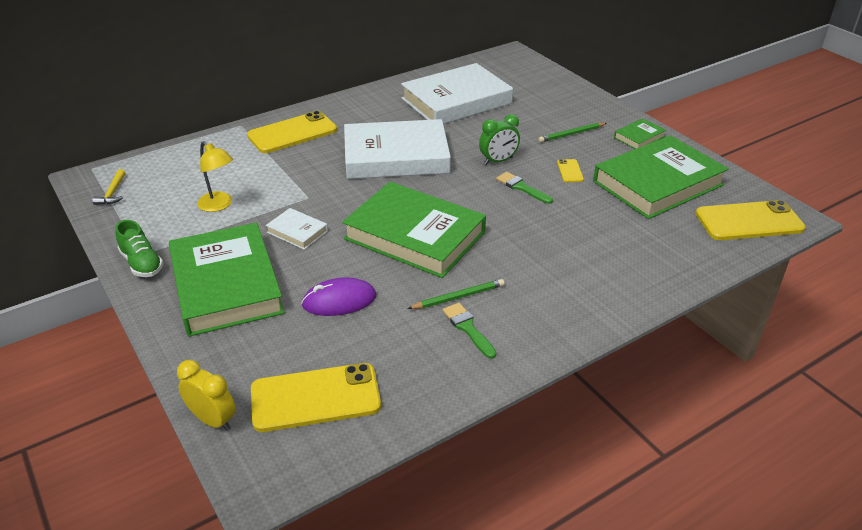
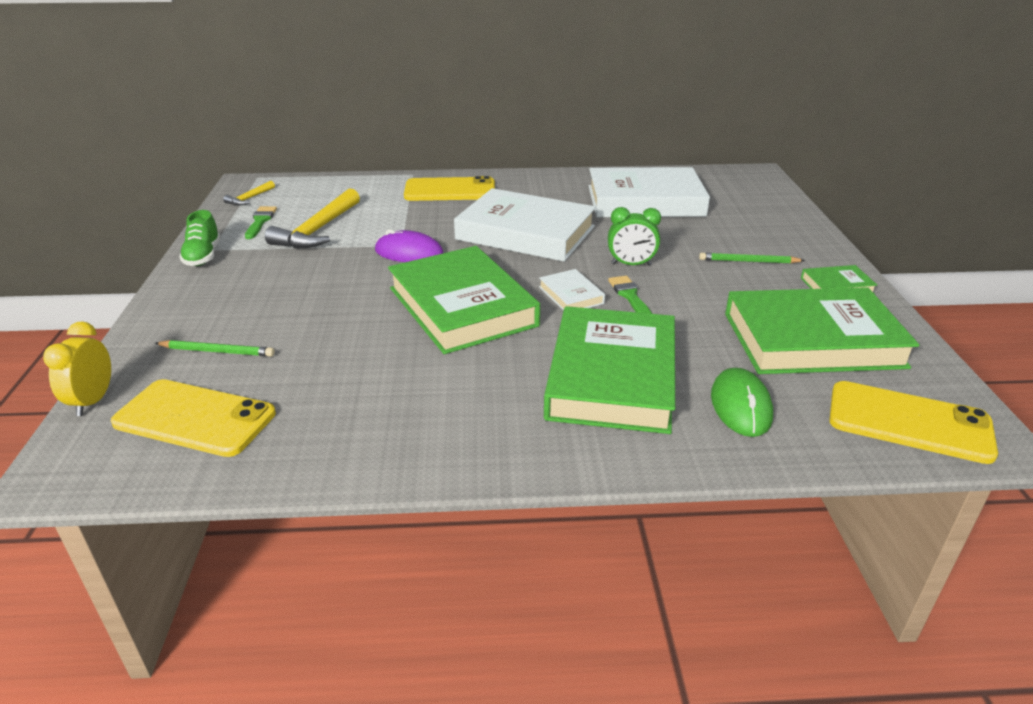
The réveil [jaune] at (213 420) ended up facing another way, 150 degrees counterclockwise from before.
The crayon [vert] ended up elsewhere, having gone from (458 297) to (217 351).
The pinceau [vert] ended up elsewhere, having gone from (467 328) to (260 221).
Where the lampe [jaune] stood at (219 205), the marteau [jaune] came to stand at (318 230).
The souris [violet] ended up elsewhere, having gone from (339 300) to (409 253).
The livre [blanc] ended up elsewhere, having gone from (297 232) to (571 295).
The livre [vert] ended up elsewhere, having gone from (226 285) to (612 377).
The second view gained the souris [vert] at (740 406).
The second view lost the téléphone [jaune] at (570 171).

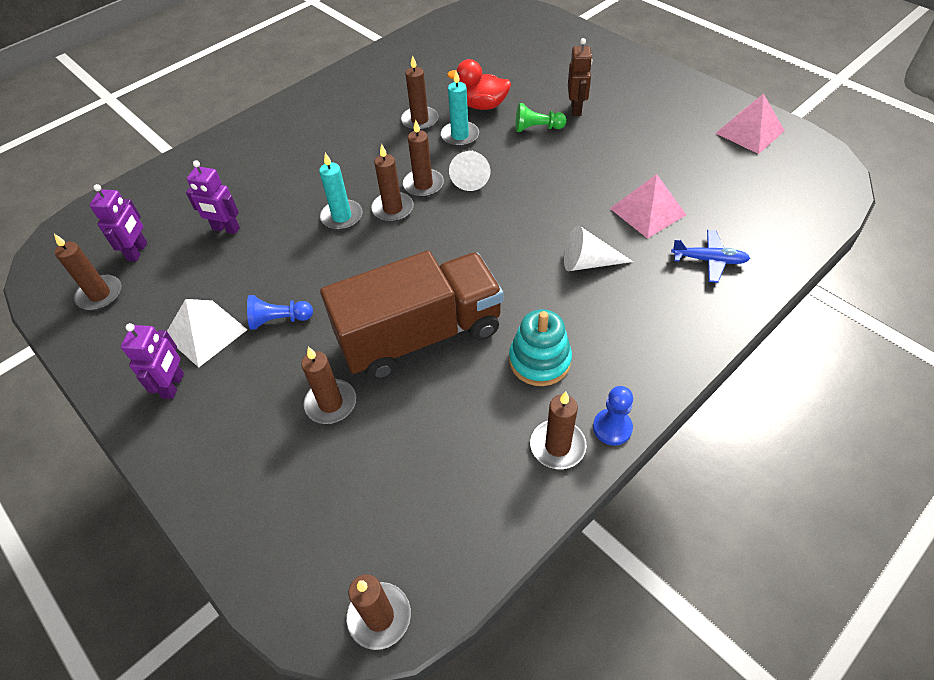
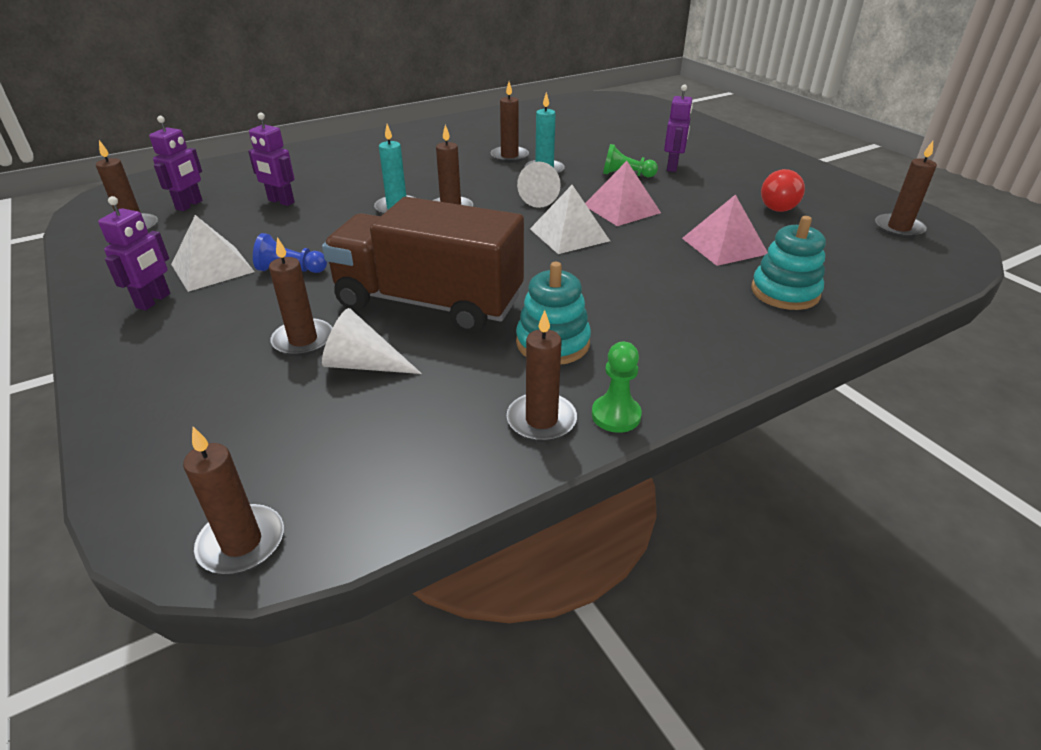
The camion [marron] at (420 335) ended up facing another way, 150 degrees counterclockwise from before.
The cône [blanc] ended up elsewhere, having gone from (588 262) to (364 364).
The second view gained the pyramide [blanc] at (569 234).
The pyramide [rose] ended up elsewhere, having gone from (749 132) to (621 209).
What was the pion [bleu] at (612 428) turned into the pion [vert] at (616 415).
What was the robot [marron] at (576 109) turned into the robot [violet] at (672 167).
Where the avion [bleu] stood at (709 260), the jouet à empiler [turquoise] came to stand at (785 292).
The second view gained the ampoule [rouge] at (779 205).
The bougie [marron] ended up elsewhere, having gone from (423 185) to (898 228).
The second view lost the canard [rouge] at (482 105).

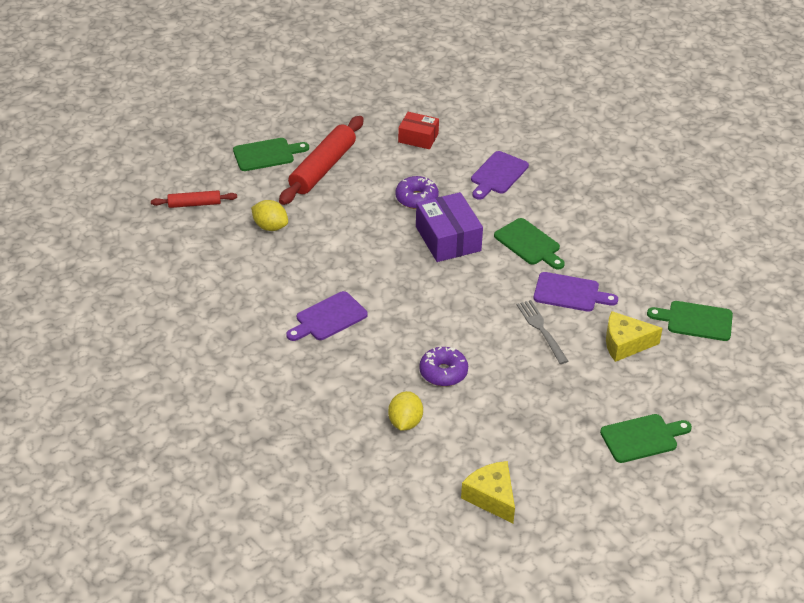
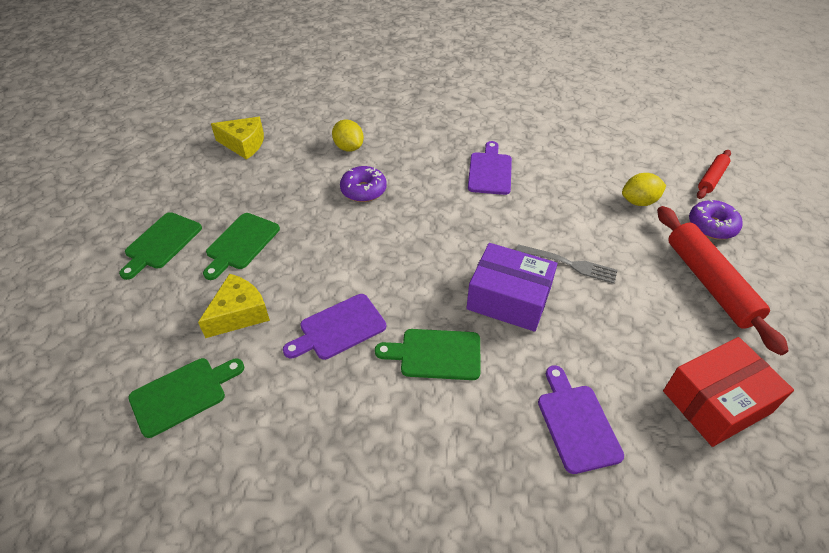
The planche à découper [vert] ended up elsewhere, having gone from (267 154) to (241 243).
The fourchette [gris] ended up elsewhere, having gone from (541 330) to (569 264).
The size of the boîte [rouge] at (418 137) changed by a factor of 1.58.
The beignet [violet] ended up elsewhere, having gone from (416 198) to (712 226).

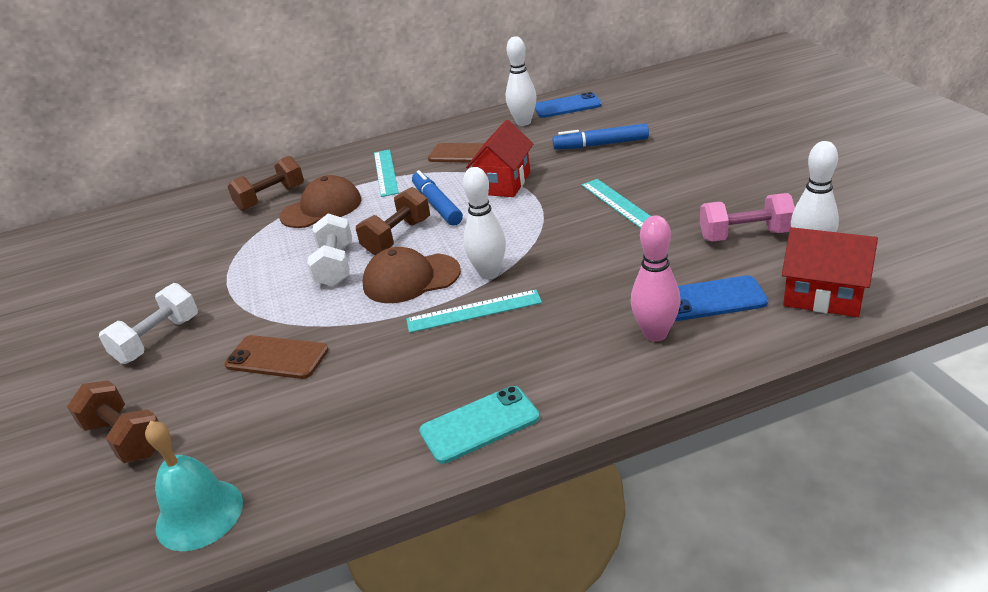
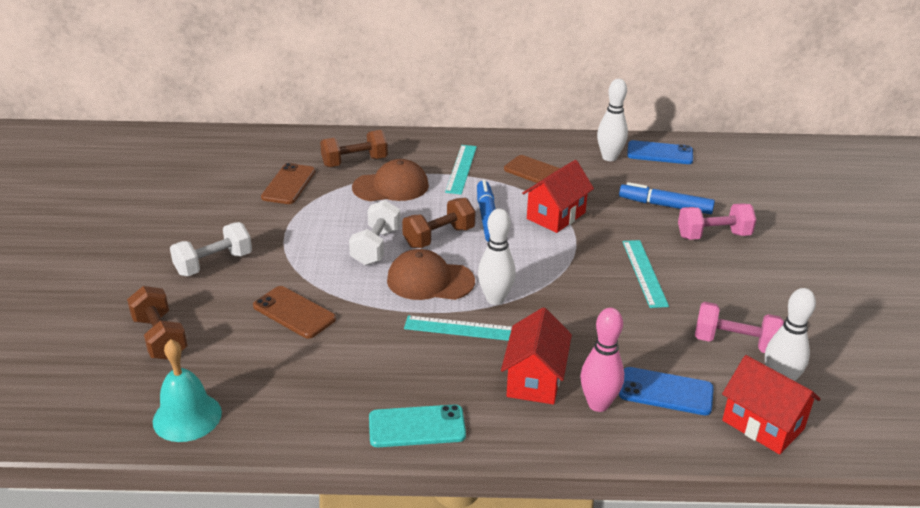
The second view gained the téléphone [marron] at (289 184).
The second view gained the maison [rouge] at (534 380).
The second view gained the haltère [rose] at (713 236).

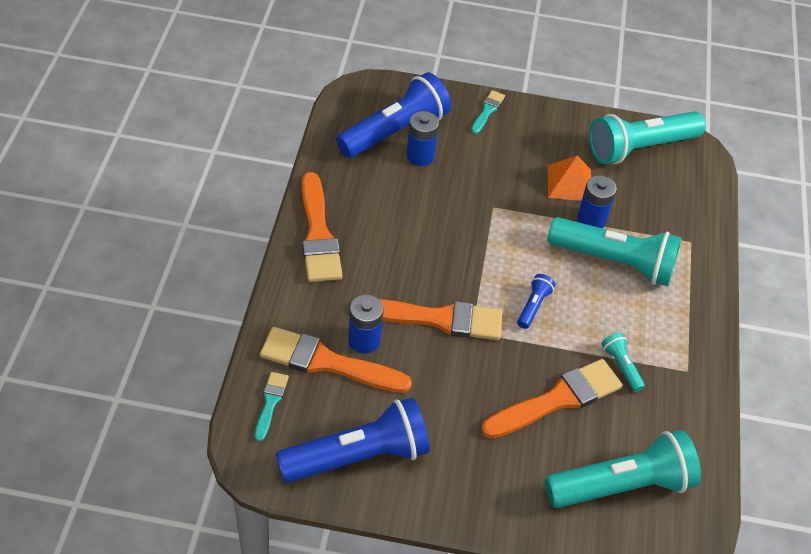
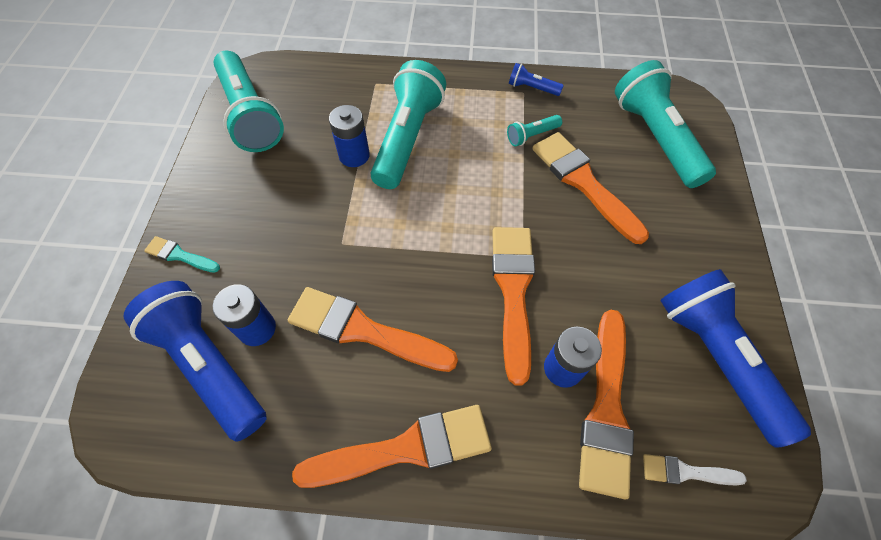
The second view gained the pinceau [orange] at (363 330).
The lampe de poche [bleu] ended up elsewhere, having gone from (533 306) to (532 88).
What was the pinceau [turquoise] at (270 402) turned into the pinceau [blanc] at (686 472).
The second view lost the pyramide [orange] at (569 183).

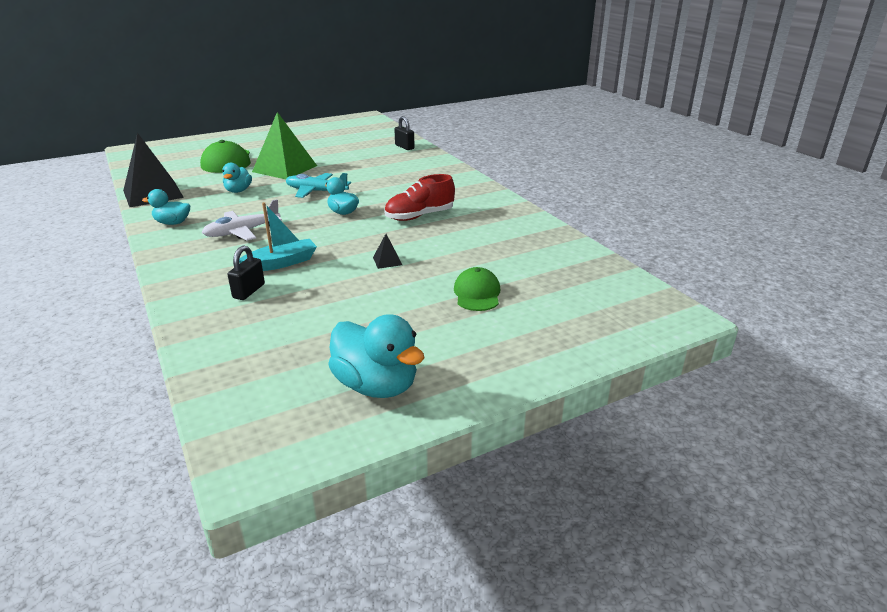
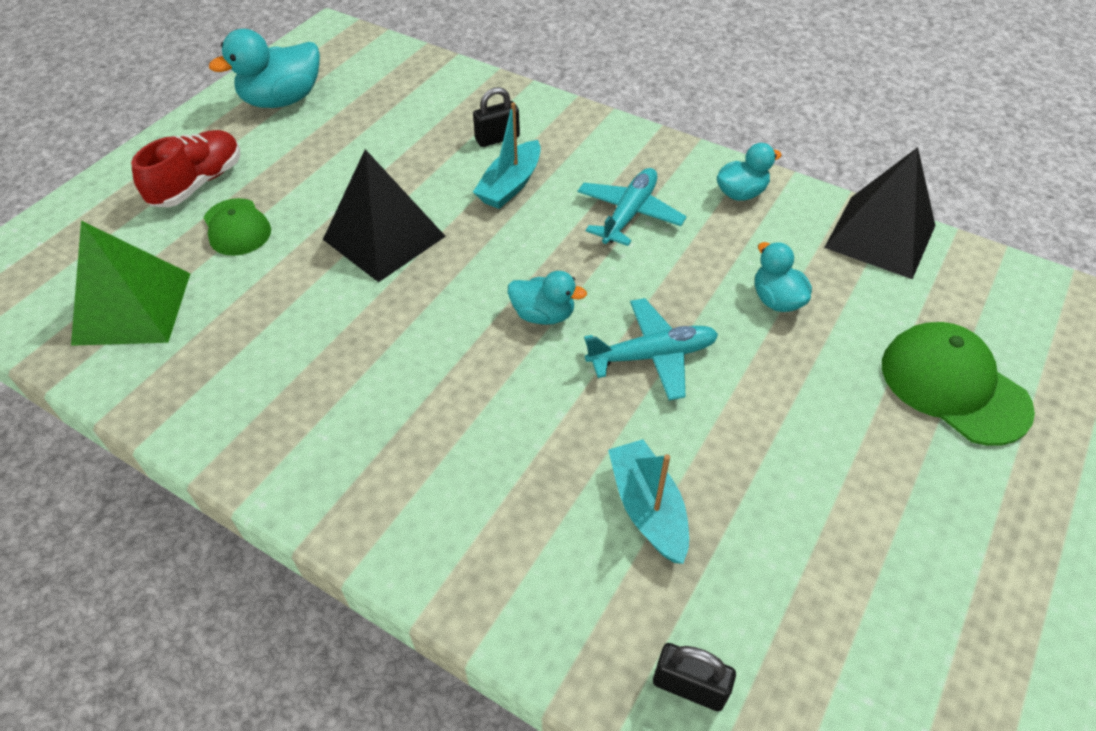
The pyramide [vert] ended up elsewhere, having gone from (284 168) to (133 308).
The chaussure [rouge] ended up elsewhere, having gone from (419 216) to (198 183).
The canard [turquoise] at (376 385) ended up facing another way, 45 degrees counterclockwise from before.
The size of the pyramide [noir] at (387 261) changed by a factor of 2.48.
The cadenas [noir] at (249 291) ended up facing another way, 75 degrees clockwise from before.
What was the avion [blanc] at (242 232) turned into the avion [turquoise] at (629 214).
The second view gained the bateau [turquoise] at (648 508).

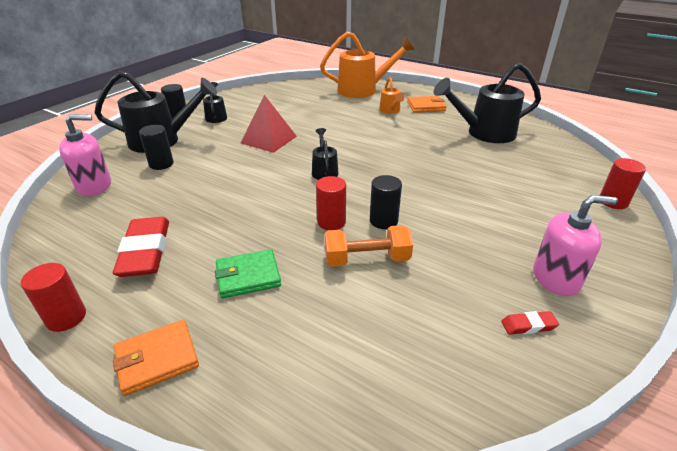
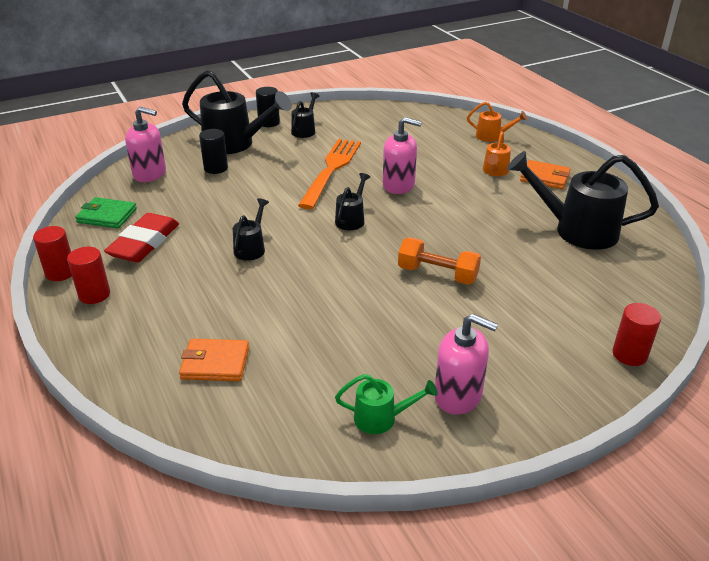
The cylindre [rouge] ended up elsewhere, having gone from (331 222) to (94 294).
The portefeuille [vert] ended up elsewhere, having gone from (248 276) to (107 216).
The portefeuille [orange] ended up elsewhere, having gone from (157 359) to (215 363).
The second view gained the arrosoir [noir] at (251 248).
Where the pyramide [rouge] stood at (269 139), the fourchette [orange] came to stand at (331 170).
Where the gomme [rouge] stood at (528 325), the arrosoir [vert] came to stand at (381 418).
The second view gained the distributeur de savon [rose] at (398 185).
The haltère [orange] ended up elsewhere, having gone from (367 259) to (437 274).
The size of the arrosoir [orange] at (363 90) changed by a factor of 0.50.
The second view lost the cylindre [noir] at (383 221).

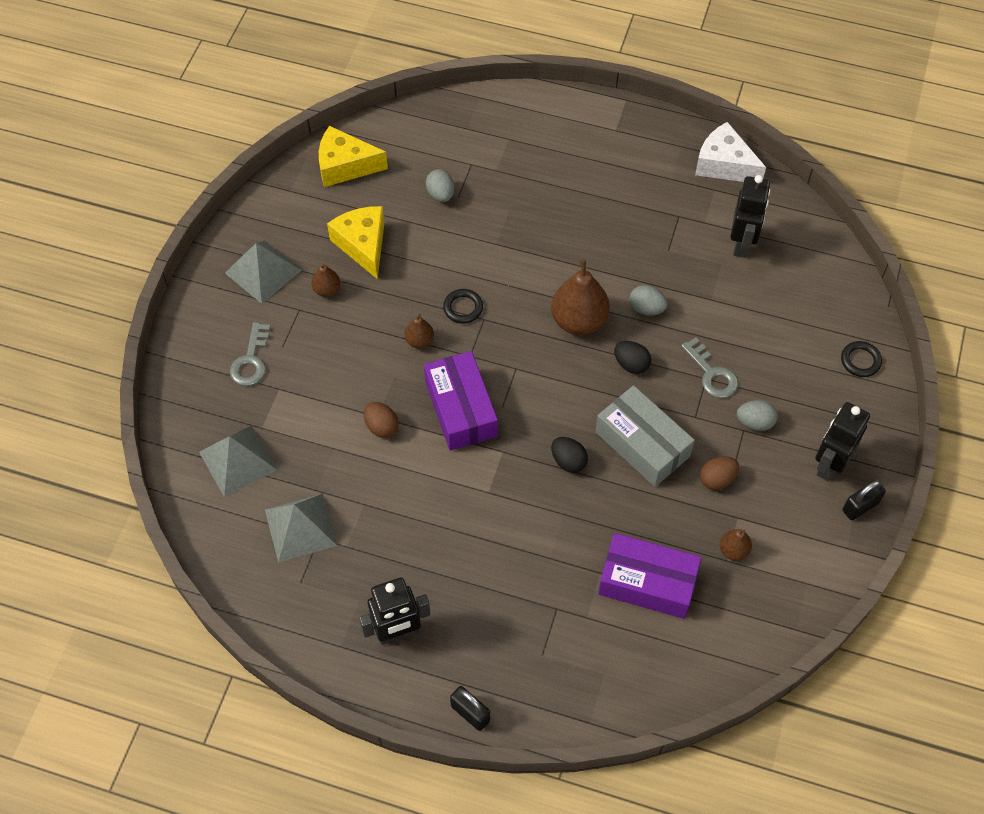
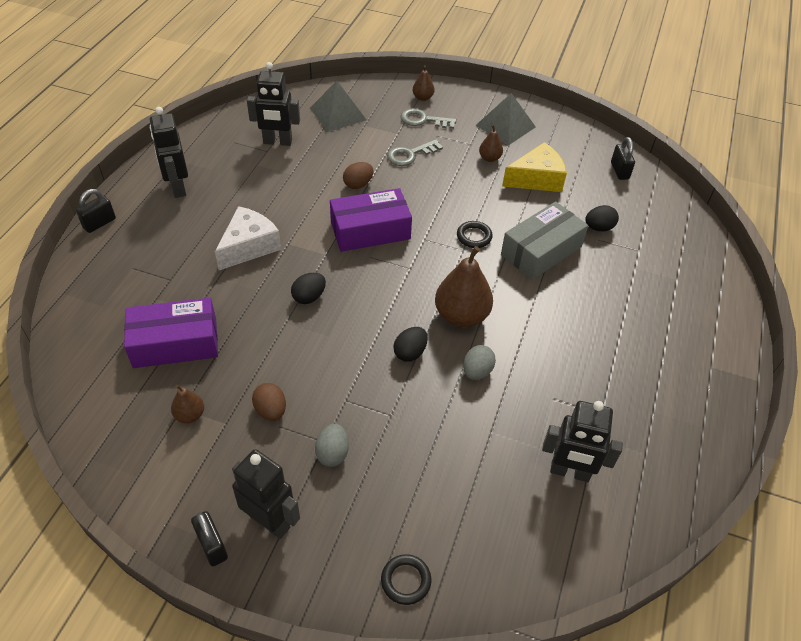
The boîte [violet] at (647 583) ended up facing another way, 60 degrees clockwise from before.
The fromage [blanc] ended up elsewhere, having gone from (724 165) to (249 246).
Where the pyramide [gris] stood at (300 527), the robot [noir] came to stand at (277 142).
The clé [gris] ended up elsewhere, having gone from (712 374) to (410 155).
The poire [marron] ended up elsewhere, having gone from (419 341) to (422 98).
The boîte [gris] ended up elsewhere, having gone from (642 444) to (541 251).
What was the œuf [gris] at (440 194) turned into the œuf [noir] at (598 228).
Where the fromage [jaune] stood at (345 166), the cadenas [noir] came to stand at (619 171).

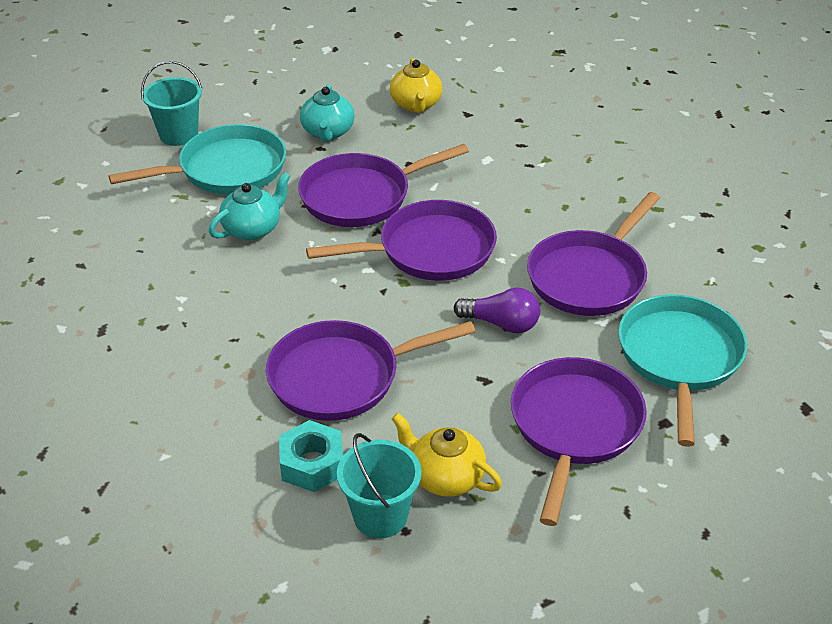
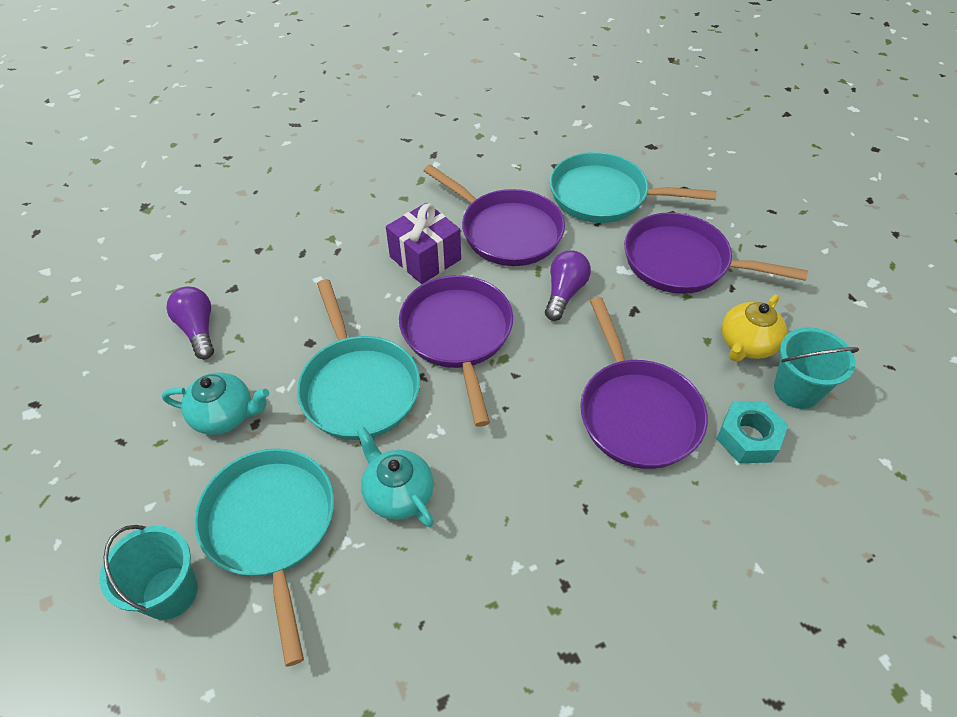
Where the théière [jaune] stood at (416 104), the ampoule [violet] came to stand at (198 330).
What was the poêle [violet] at (361 196) turned into the poêle [turquoise] at (358 387).
The second view gained the cadeau [violet] at (425 258).

